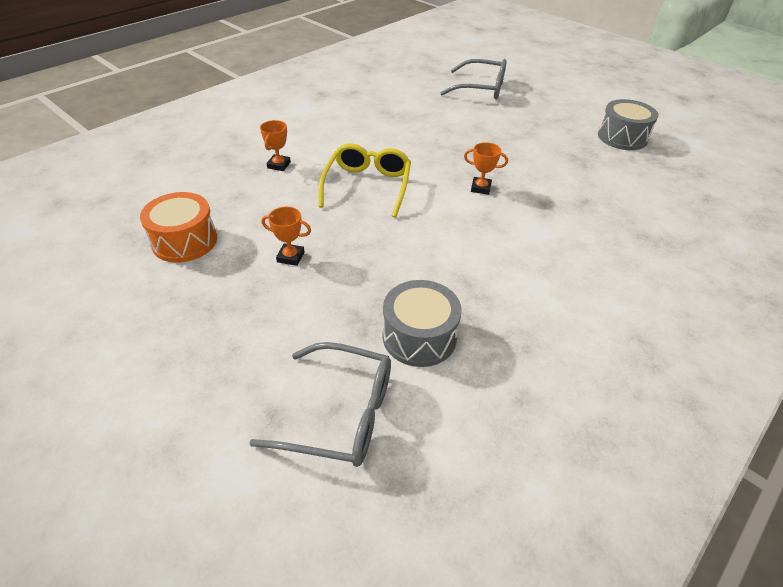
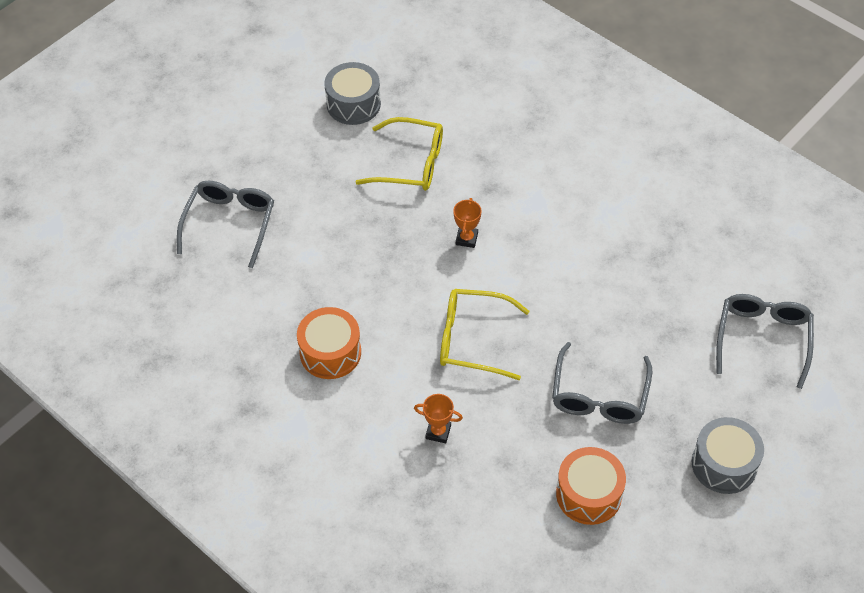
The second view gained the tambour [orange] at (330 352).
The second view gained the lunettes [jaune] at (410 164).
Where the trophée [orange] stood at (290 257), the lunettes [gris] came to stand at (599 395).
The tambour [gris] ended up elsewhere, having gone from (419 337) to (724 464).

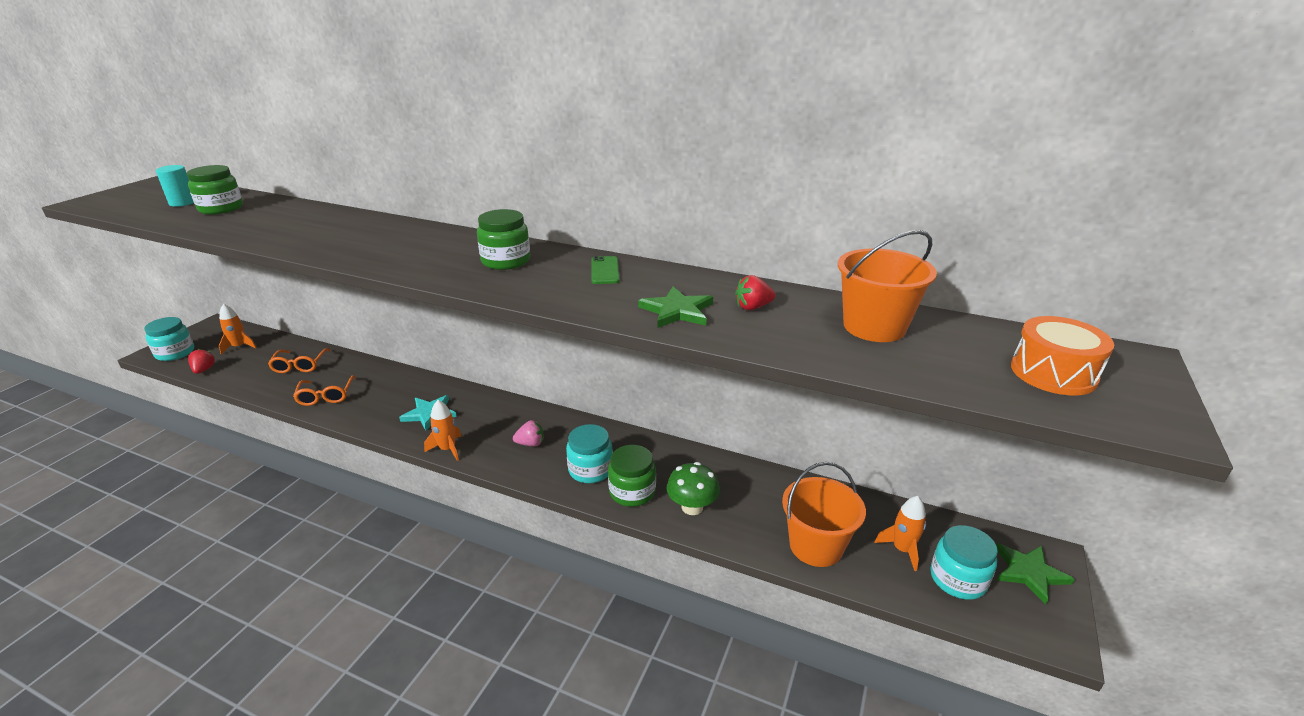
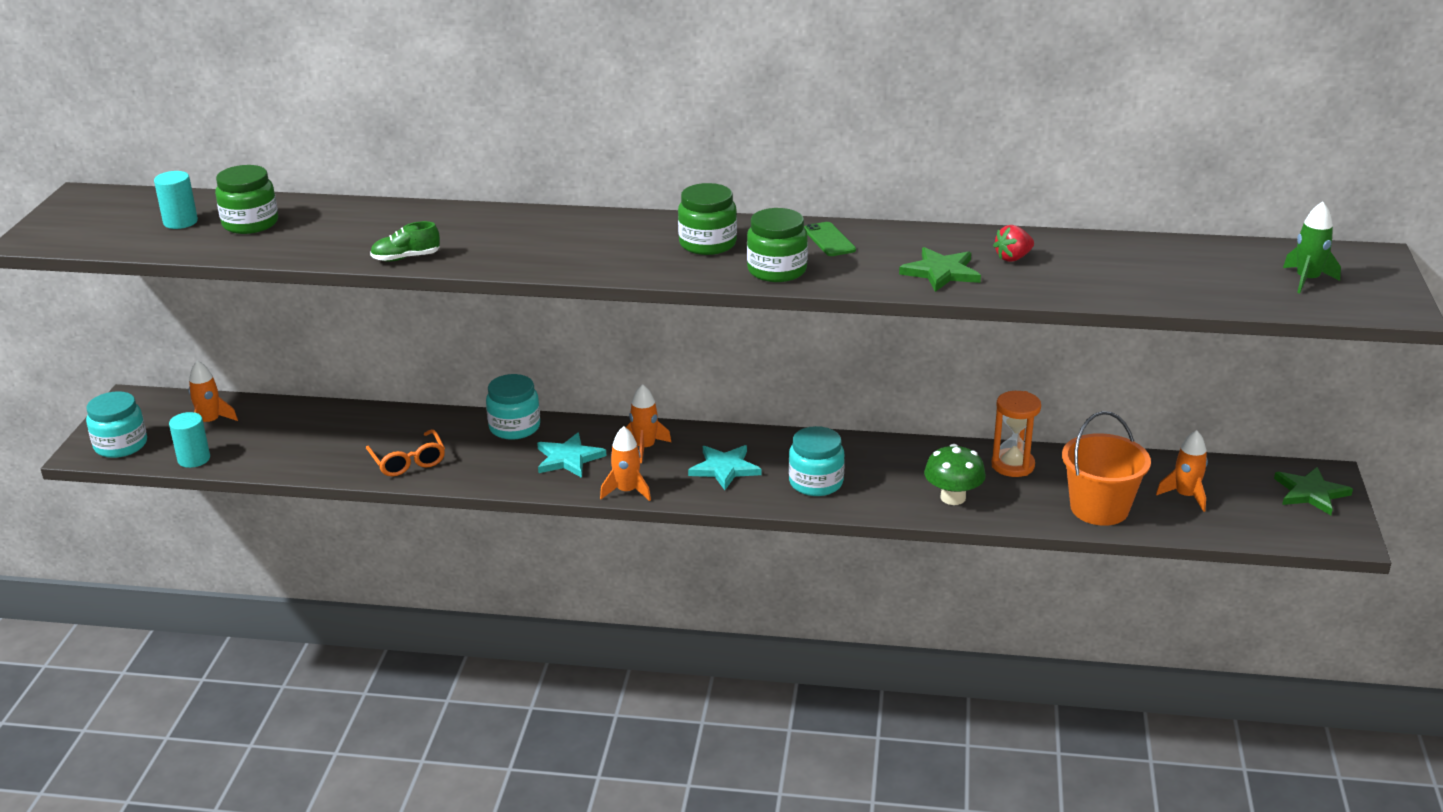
Where the fraise [rouge] stood at (204 370), the cylindre [turquoise] came to stand at (194 459).
The second view gained the chaussure [vert] at (406 258).
The bocal [turquoise] ended up elsewhere, having gone from (957 579) to (514 427).
The second view gained the fusée [orange] at (645 447).
Where the fraise [rose] stood at (530 443), the étoile [turquoise] came to stand at (724 469).
The bocal [vert] ended up elsewhere, having gone from (632 492) to (777 270).
The second view gained the sablier [orange] at (1012 465).
Where the tambour [orange] stood at (1053 373), the fusée [vert] came to stand at (1307 280).
The second view lost the lunettes [orange] at (300 365).
The second view lost the seau [orange] at (874 327).

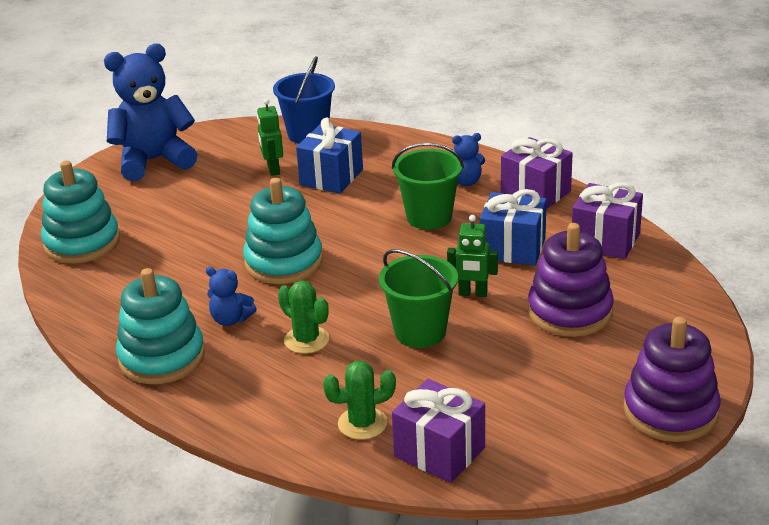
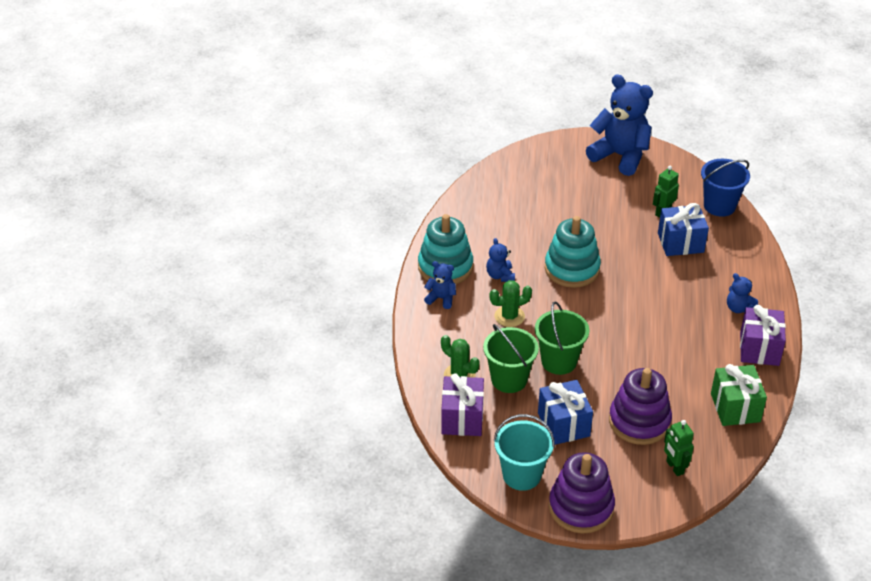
The second view gained the ours en peluche [bleu] at (441 298).
The seau [vert] ended up elsewhere, having gone from (429 217) to (509 379).
The cactus [vert] at (306 340) ended up facing another way, 60 degrees clockwise from before.
The second view gained the seau [turquoise] at (521 475).
The cadeau [bleu] ended up elsewhere, having gone from (513 248) to (563 424).
The robot [vert] ended up elsewhere, having gone from (472 293) to (674 467).
What was the cadeau [violet] at (605 241) turned into the cadeau [vert] at (735 407).
The second view lost the jouet à empiler [turquoise] at (82 243).

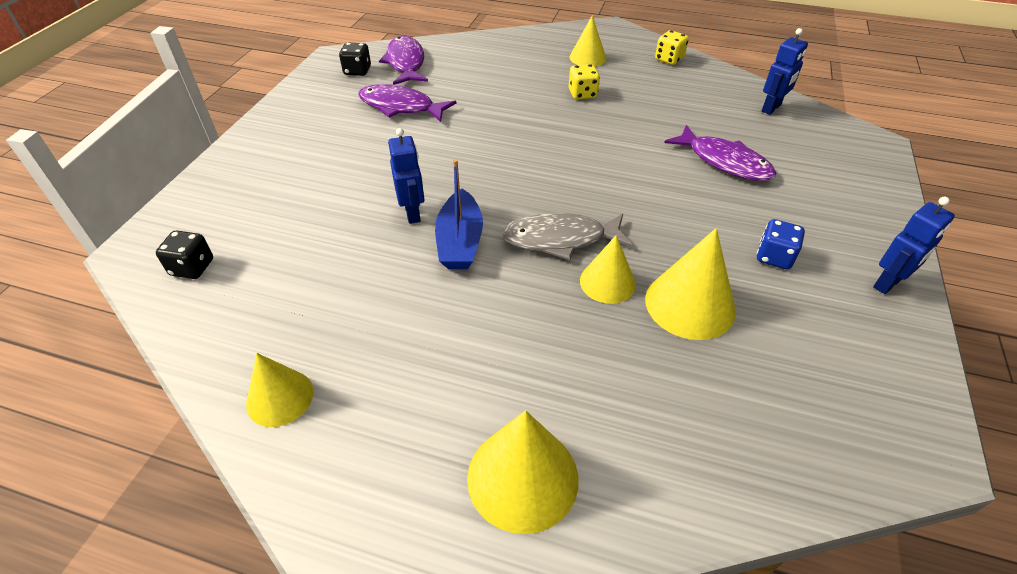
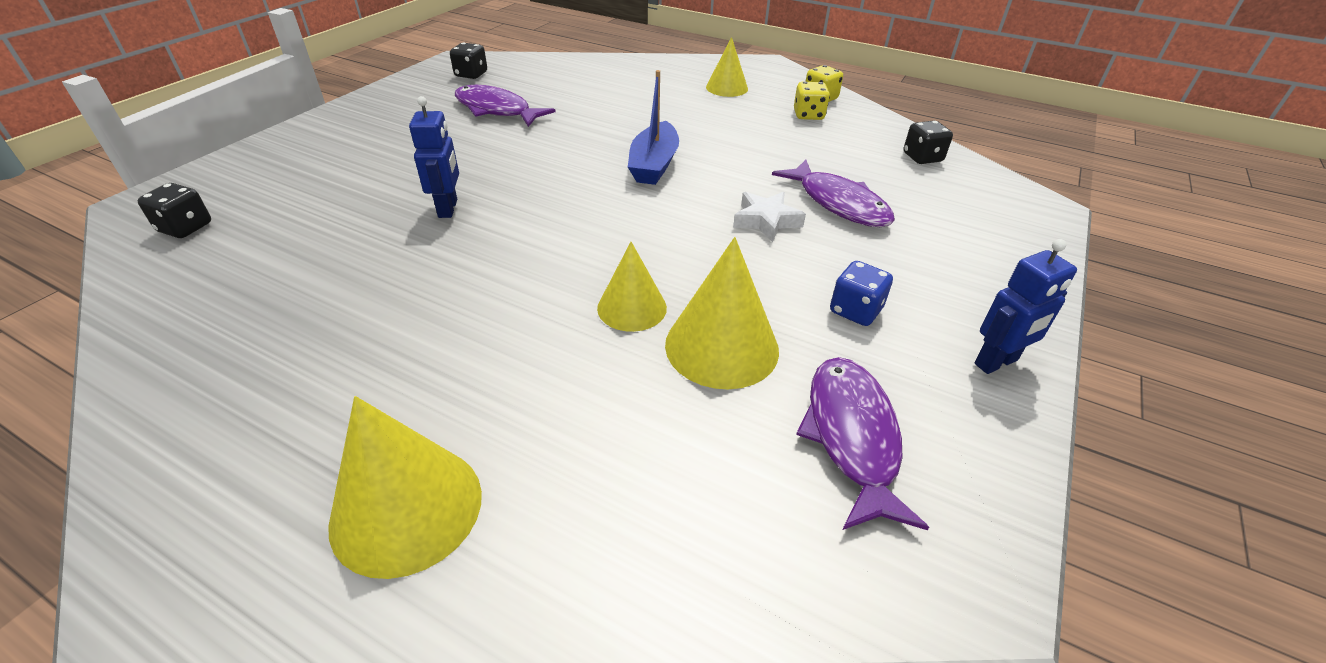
The bateau [bleu] ended up elsewhere, having gone from (460 242) to (654 165).
The second view gained the étoile [blanc] at (766 221).
The dé [jaune] ended up elsewhere, having gone from (582 94) to (808 115).
The poisson [violet] ended up elsewhere, having gone from (405 63) to (852 437).
Where the robot [bleu] stood at (771 108), the dé [noir] came to stand at (922 157).
The second view lost the cône [jaune] at (280 397).
The second view lost the poisson [gris] at (560 239).

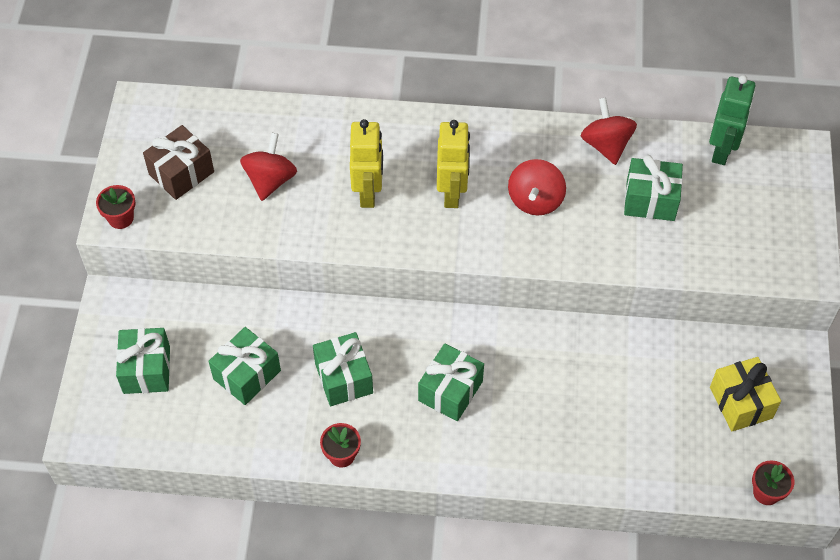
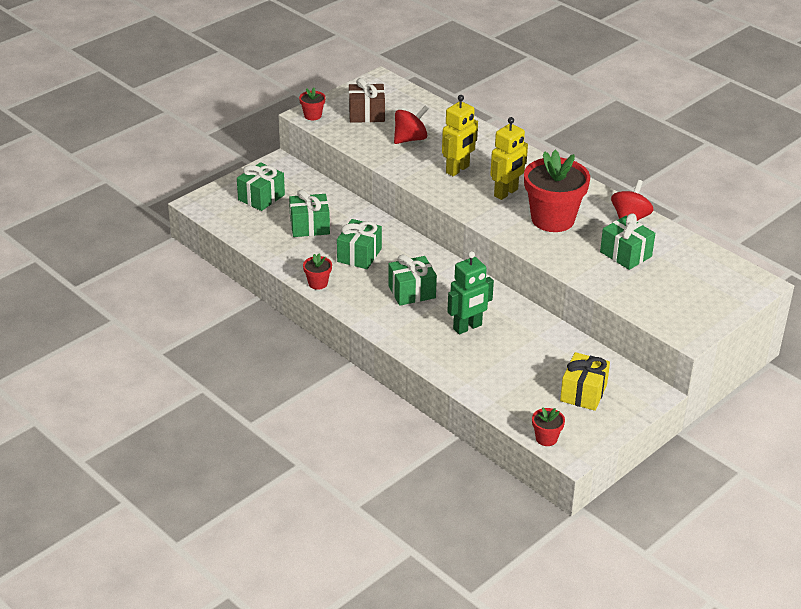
The robot [vert] ended up elsewhere, having gone from (722 151) to (467 327).
Where the toupie [rouge] stood at (535 200), the pot de fleurs [rouge] came to stand at (552 219).

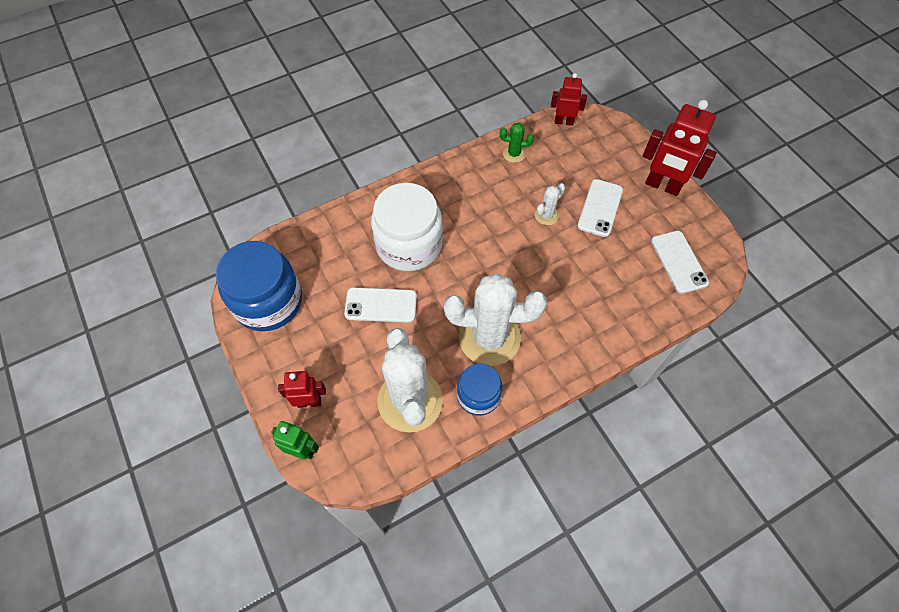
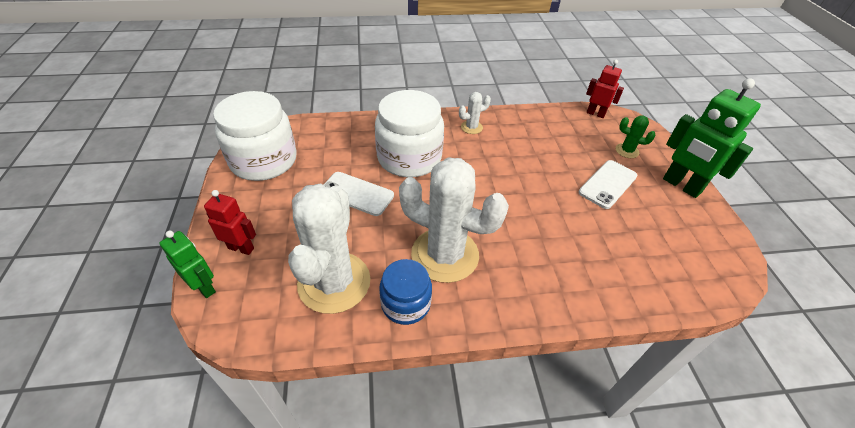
What was the bocal [bleu] at (268 301) turned into the bocal [blanc] at (264 160).
The cactus [blanc] ended up elsewhere, having gone from (546 215) to (471 127).
The cactus [vert] ended up elsewhere, having gone from (514 154) to (627 151).
What was the robot [rouge] at (662 186) turned into the robot [vert] at (681 186).
The second view lost the téléphone [blanc] at (679 262).

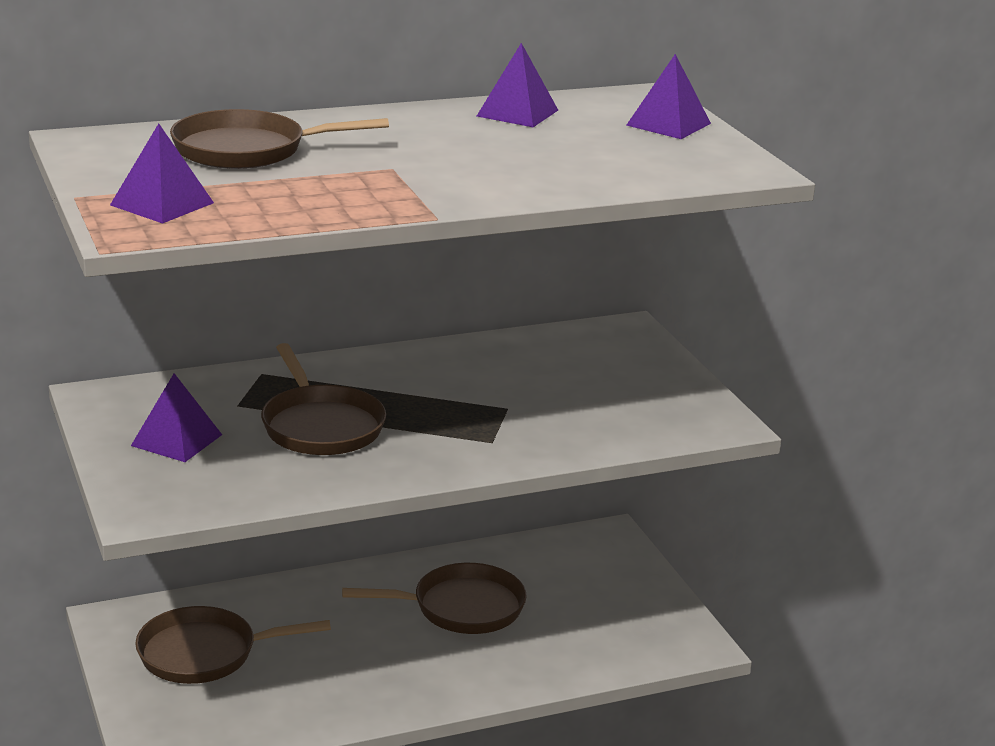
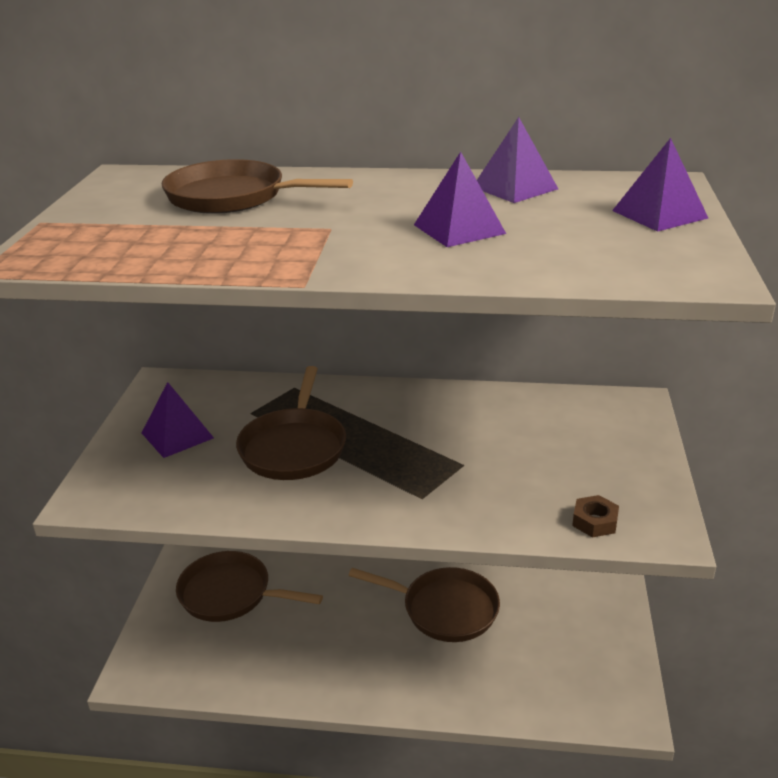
The pyramide [violet] ended up elsewhere, having gone from (162 204) to (459 229).
The second view gained the écrou [marron] at (594 521).

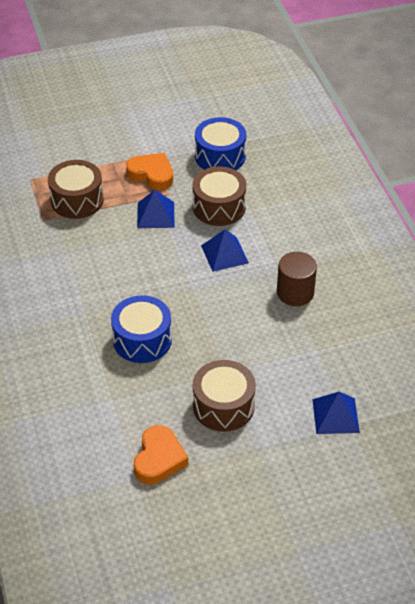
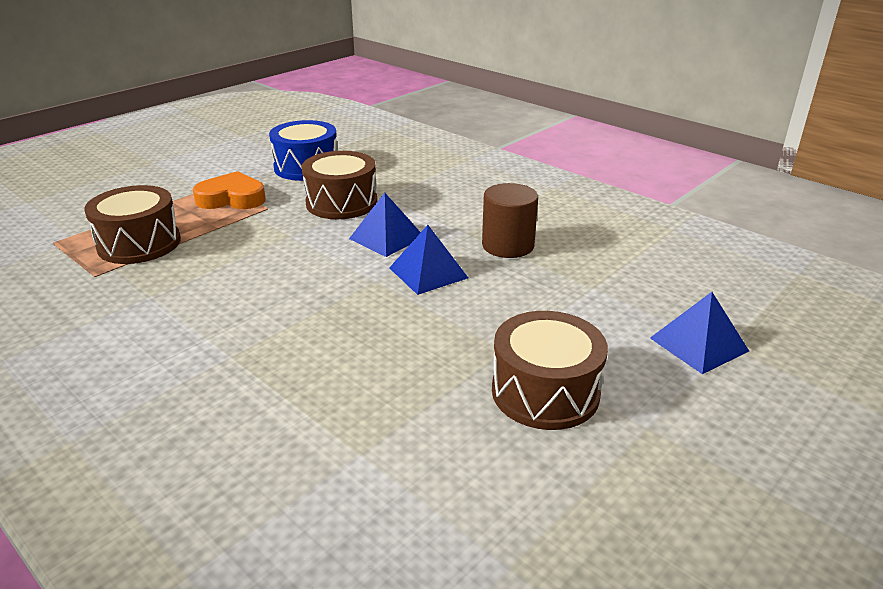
The pyramide [bleu] ended up elsewhere, having gone from (155 215) to (428 272).
The second view lost the tambour [bleu] at (142 340).
The second view lost the cœur [orange] at (159 459).

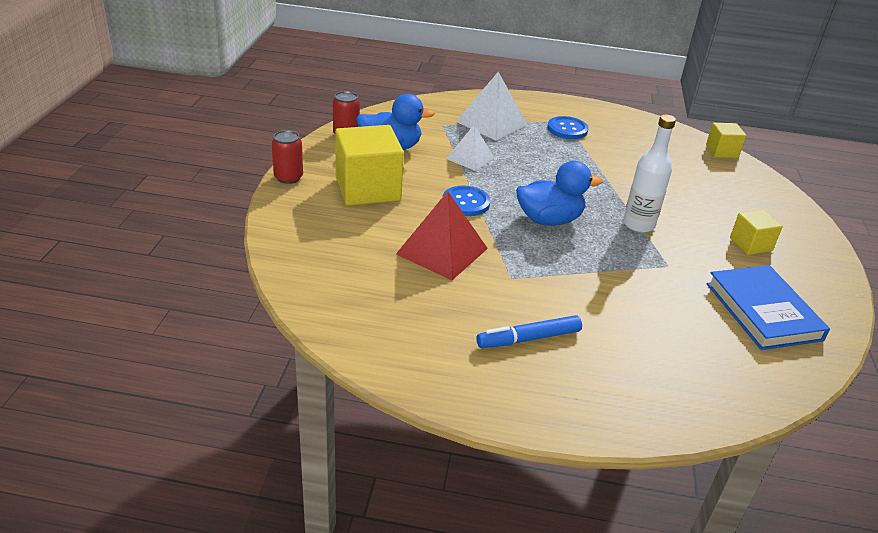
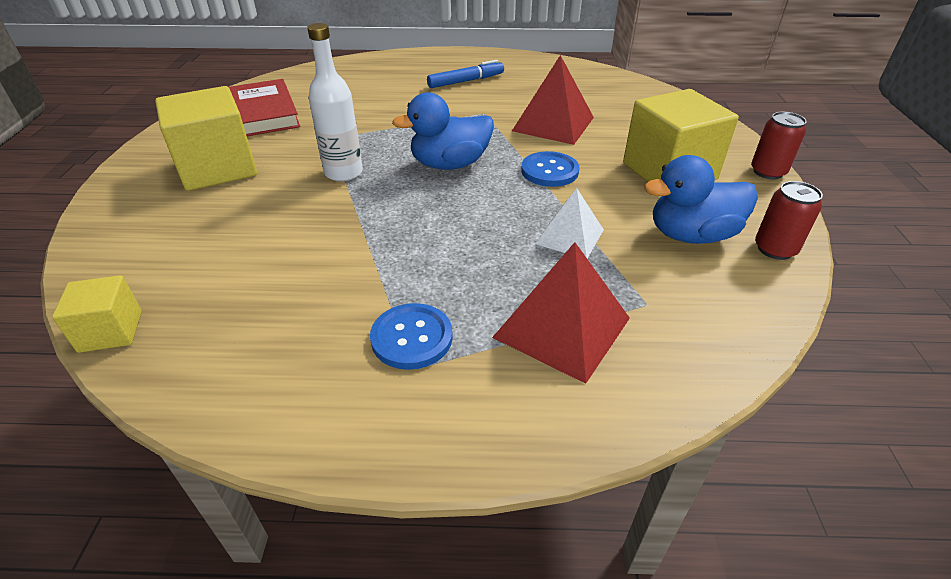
The size of the cube [jaune] at (750 244) changed by a factor of 1.89.
What was the livre [bleu] at (763 311) turned into the livre [rouge] at (261 114).
What was the pyramide [blanc] at (491 123) turned into the pyramide [rouge] at (562 327).

